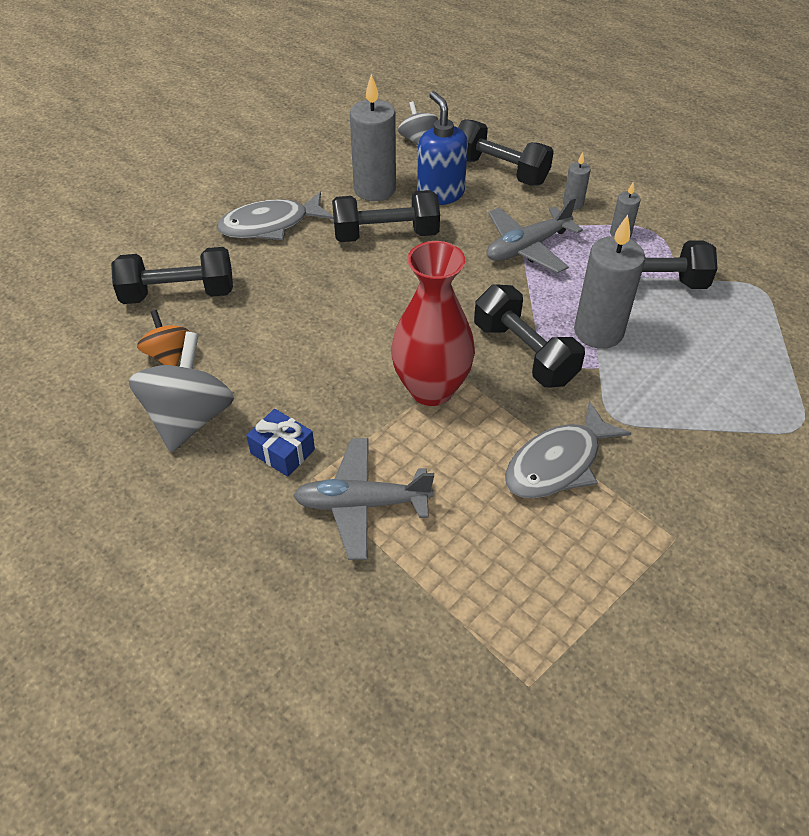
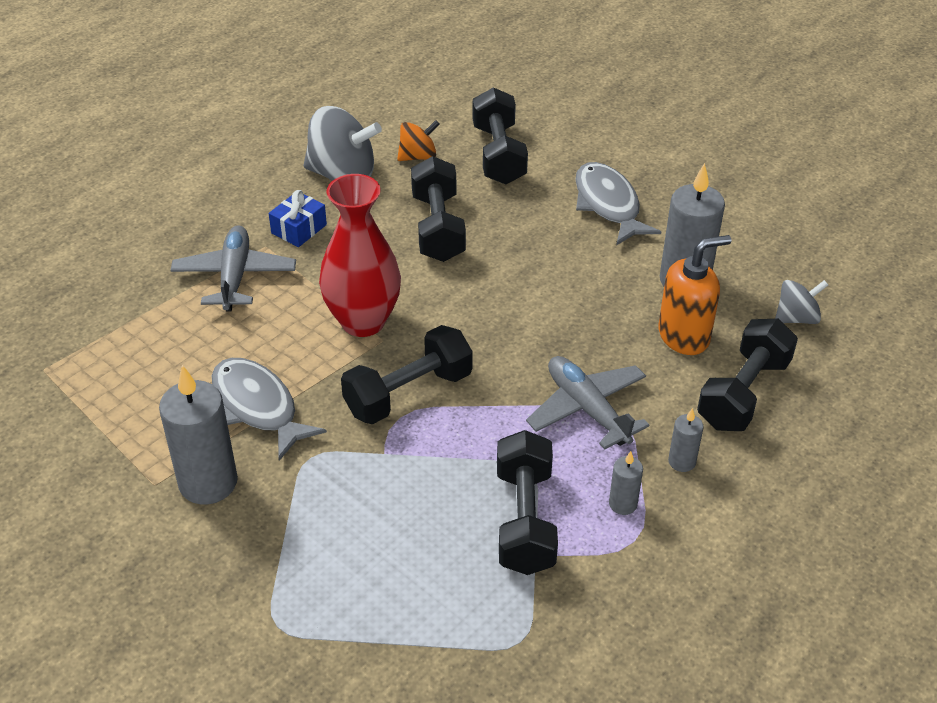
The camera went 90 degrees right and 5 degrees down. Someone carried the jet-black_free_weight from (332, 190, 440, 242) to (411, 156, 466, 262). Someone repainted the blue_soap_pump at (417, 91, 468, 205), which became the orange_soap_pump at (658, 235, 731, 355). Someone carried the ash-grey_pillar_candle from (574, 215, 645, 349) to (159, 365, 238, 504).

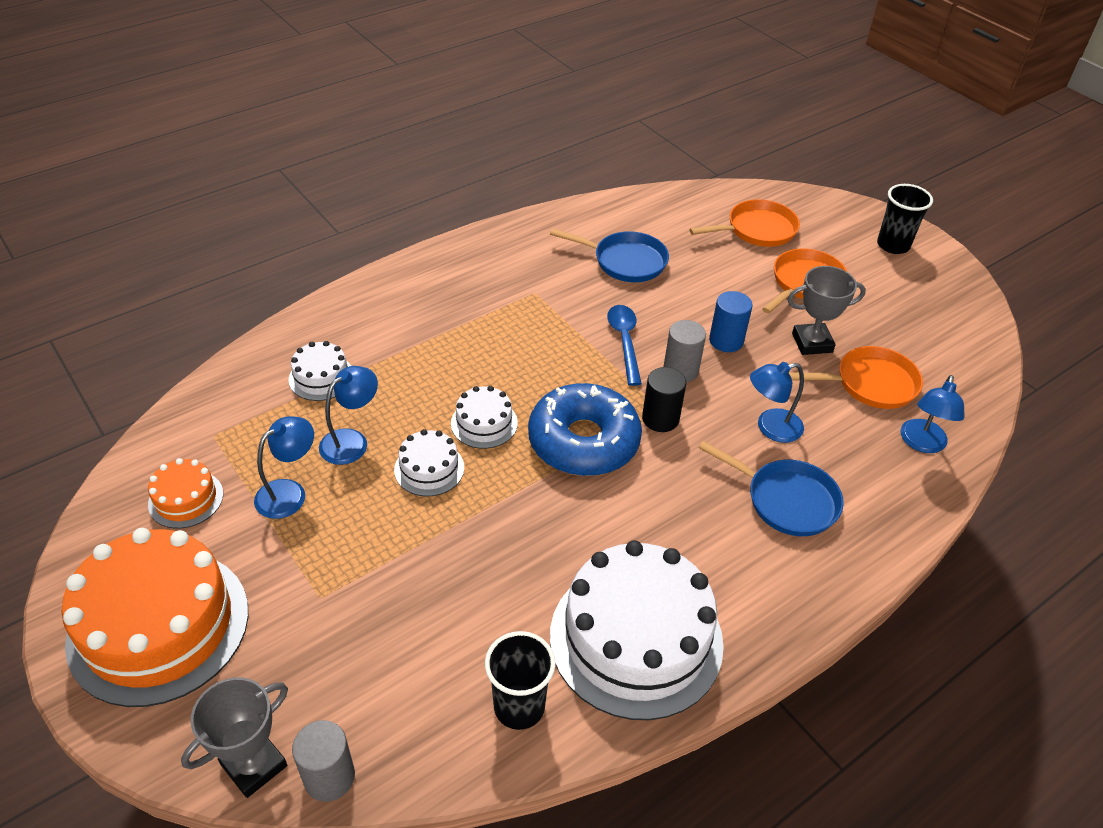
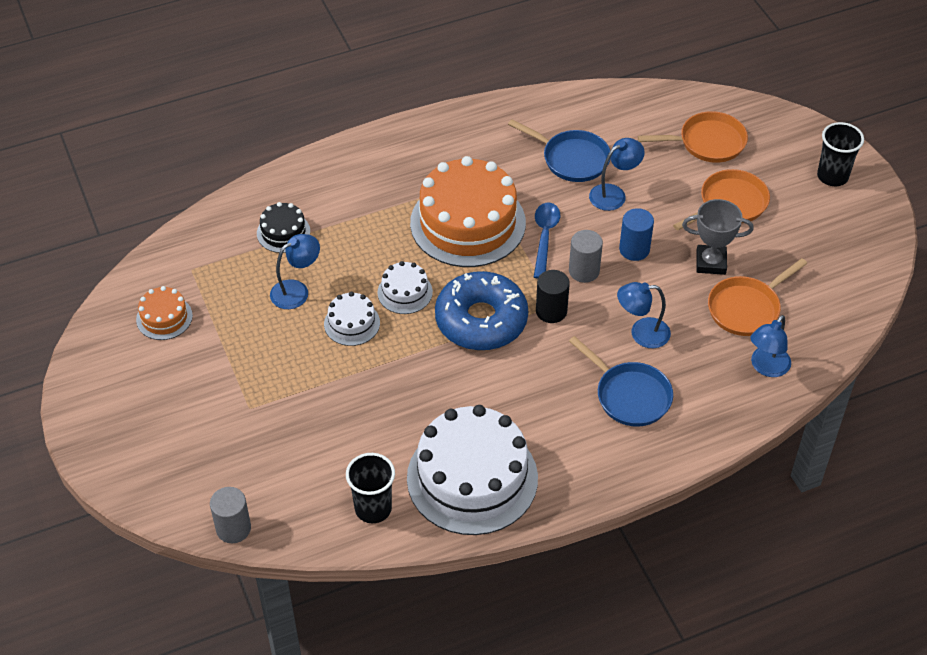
The camera went 15 degrees right and 5 degrees up. Someone carried the orange_gateau from (62, 528, 249, 707) to (410, 156, 526, 267). Someone took away the ash-grey_trophy at (181, 677, 288, 798). Someone carried the blue_reading_lamp from (254, 416, 314, 519) to (589, 138, 645, 211). Someone repainted the pure_white_gateau at (288, 341, 351, 401), which became the jet-black_gateau at (257, 202, 310, 253). Someone rotated the orange_skillet at (789, 346, 923, 409) by 135 degrees clockwise.

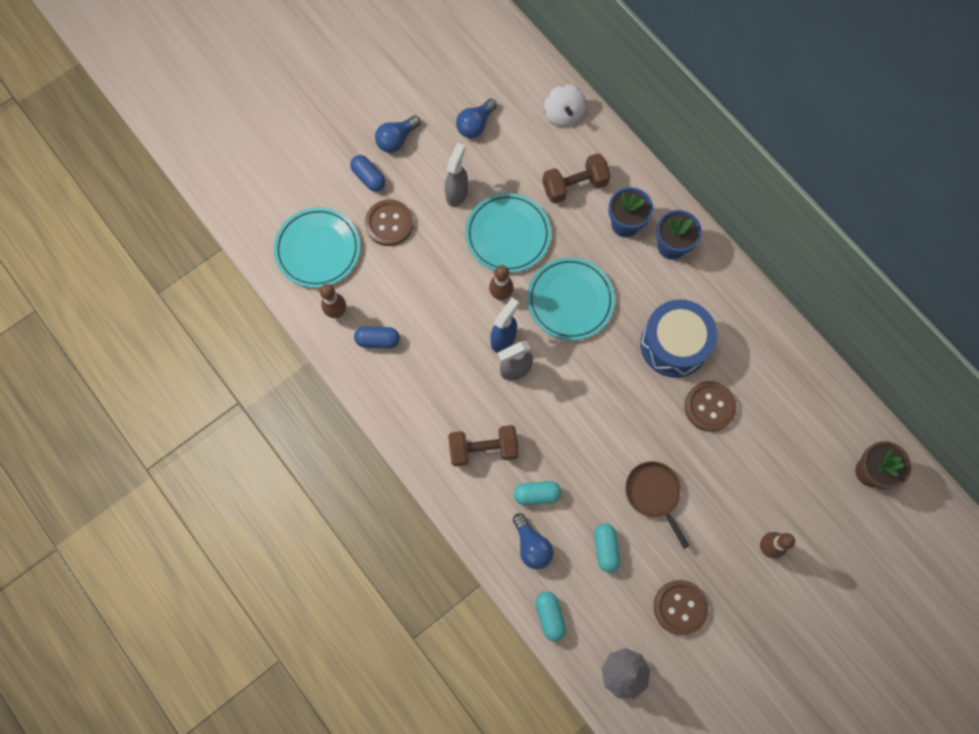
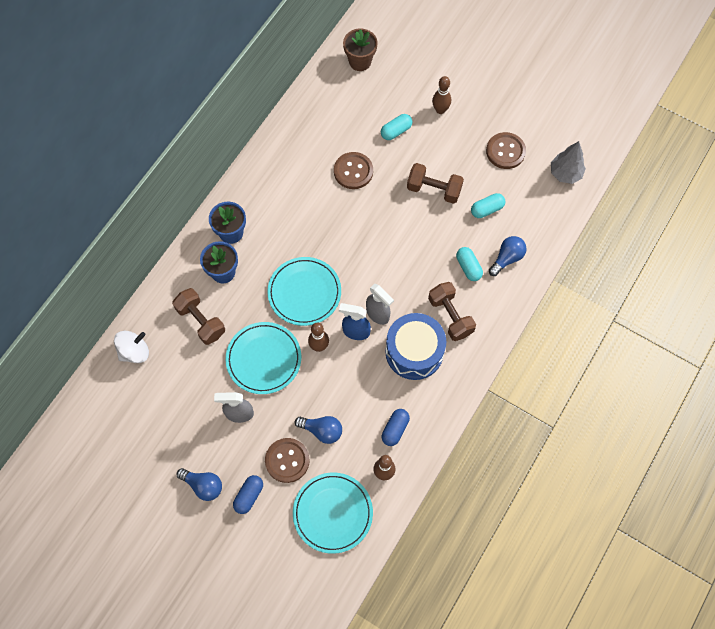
The camera went 110 degrees left and 5 degrees down. Someone rotated the blue_pill at (354, 326, 400, 348) by 45 degrees clockwise. Someone carried the blue_bulb from (456, 98, 497, 138) to (295, 416, 342, 444). Someone carried the turquoise_pill from (535, 591, 566, 641) to (381, 114, 412, 140). Someone swapped the dark_brown_skillet at (625, 461, 690, 549) for the dark_brown_free_weight at (407, 163, 464, 204). Someone carried the blue_toy_drum from (640, 299, 717, 378) to (386, 313, 446, 380).

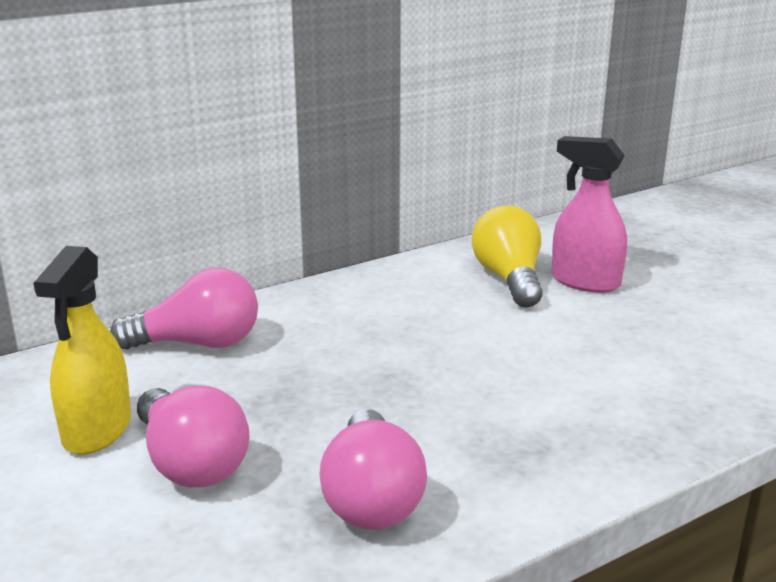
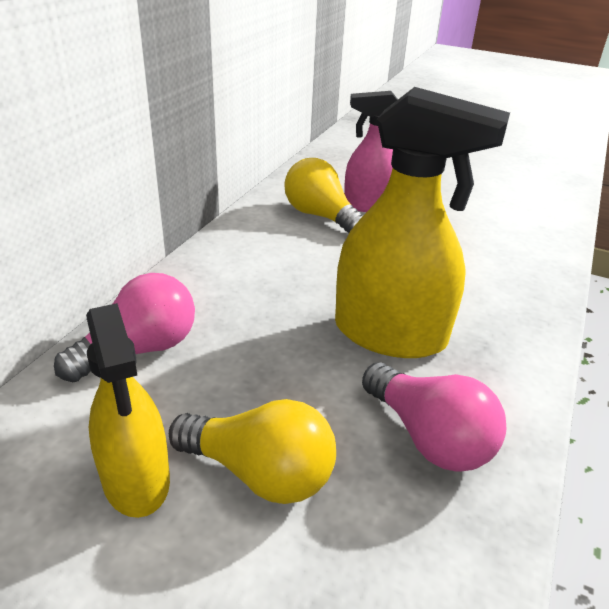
The camera went 35 degrees left and 10 degrees up. Someone repainted the pink_bulb at (137, 386, 250, 487), which became the yellow_bulb at (169, 399, 336, 504). Someone put down the yellow_sprayer at (335, 87, 510, 358).

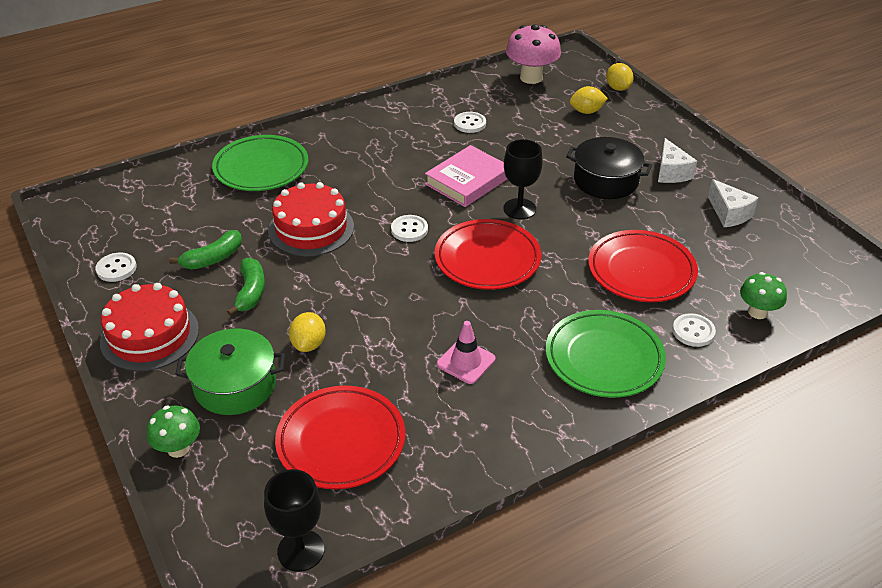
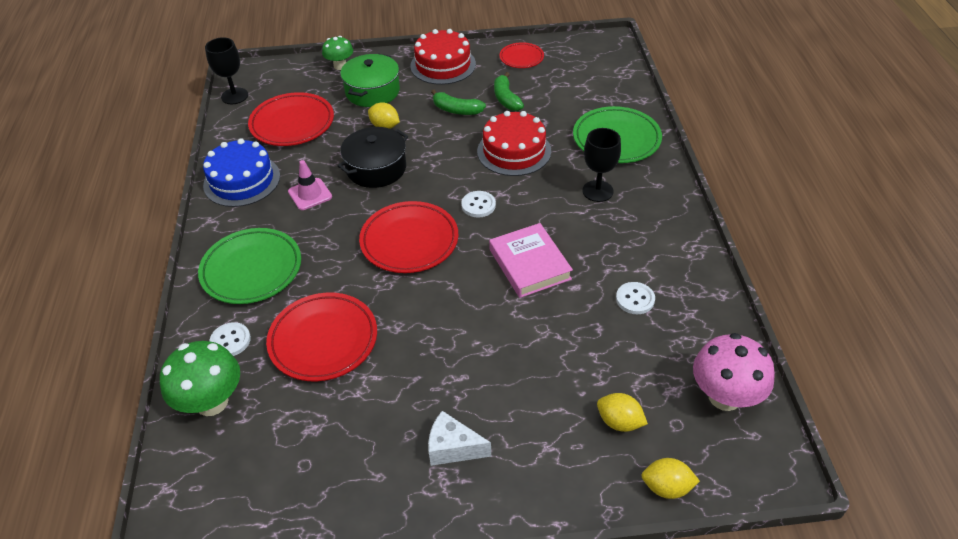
The camera went 115 degrees right and 5 degrees up. Someone swapped the pure_white_shirt_button at (96, 252, 137, 282) for the red_flat_dish at (500, 42, 544, 68). Someone carried the jet-black_chalice from (503, 139, 543, 219) to (582, 128, 621, 202). Someone carried the jet-black_cooking_pot from (566, 137, 652, 199) to (338, 127, 408, 188). Someone rotated the yellow_citrus_fruit at (570, 86, 608, 114) by 75 degrees counterclockwise. Someone took away the pure_white_cheese at (708, 179, 759, 227). Someone scaled the emerald_mushroom at (740, 272, 787, 319) by 1.64. Someone put down the blue_gateau at (203, 138, 280, 207).

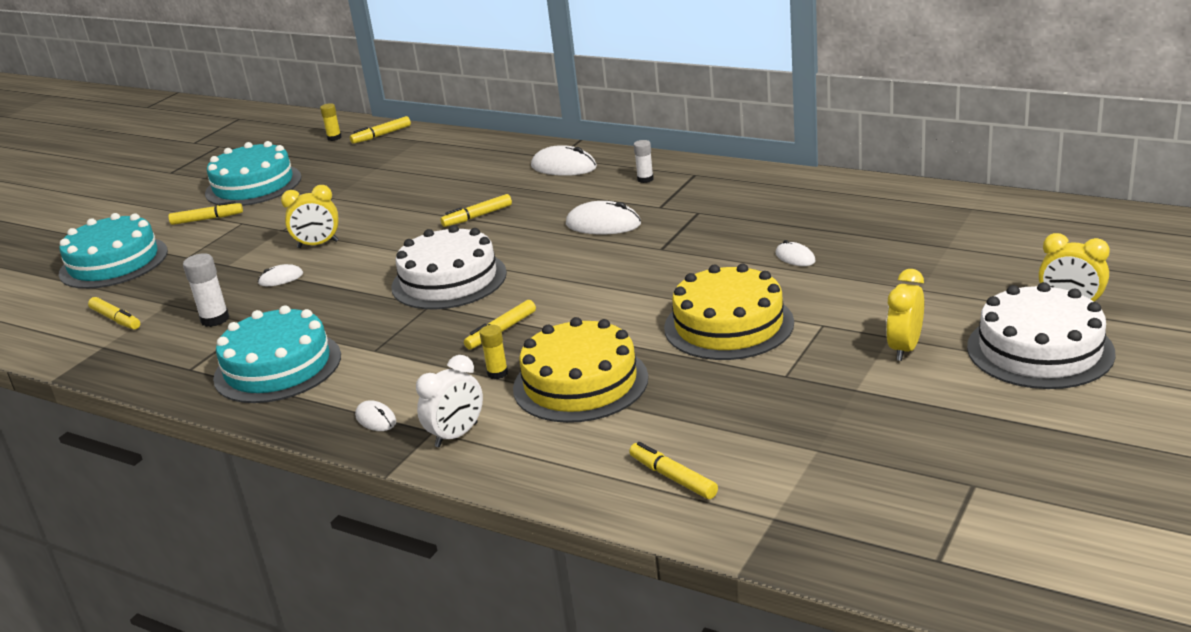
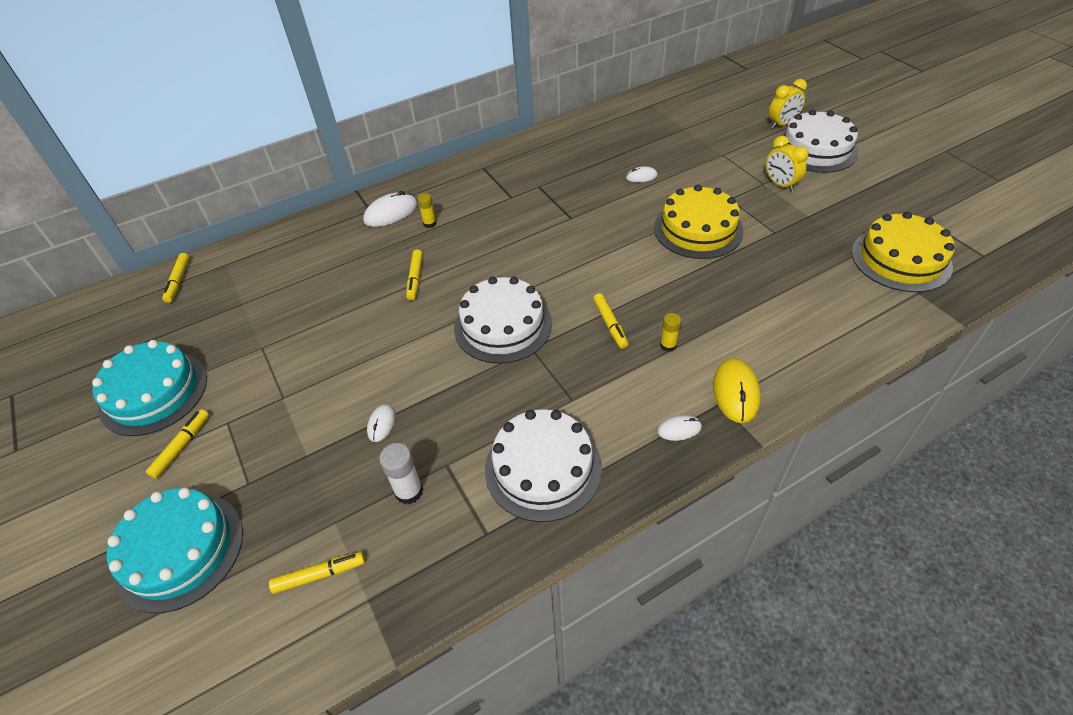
The camera went 60 degrees left and 20 degrees up. Someone repainted the turquoise_gateau at (213, 305, 341, 403), which became the pure_white_gateau at (485, 409, 602, 522). Someone took away the yellow_clock at (281, 185, 338, 248). Someone carried the yellow_glue_stick from (320, 103, 342, 141) to (417, 193, 436, 228). Someone swapped the pure_white_clock at (416, 355, 483, 447) for the yellow_PC_mouse at (713, 358, 761, 423). Someone carried the yellow_gateau from (513, 317, 648, 423) to (851, 212, 955, 292). Someone took away the pure_white_PC_mouse at (566, 201, 641, 234). Someone took away the yellow_felt_pen at (629, 442, 718, 499). Someone took away the pure_white_glue_stick at (634, 140, 654, 183).

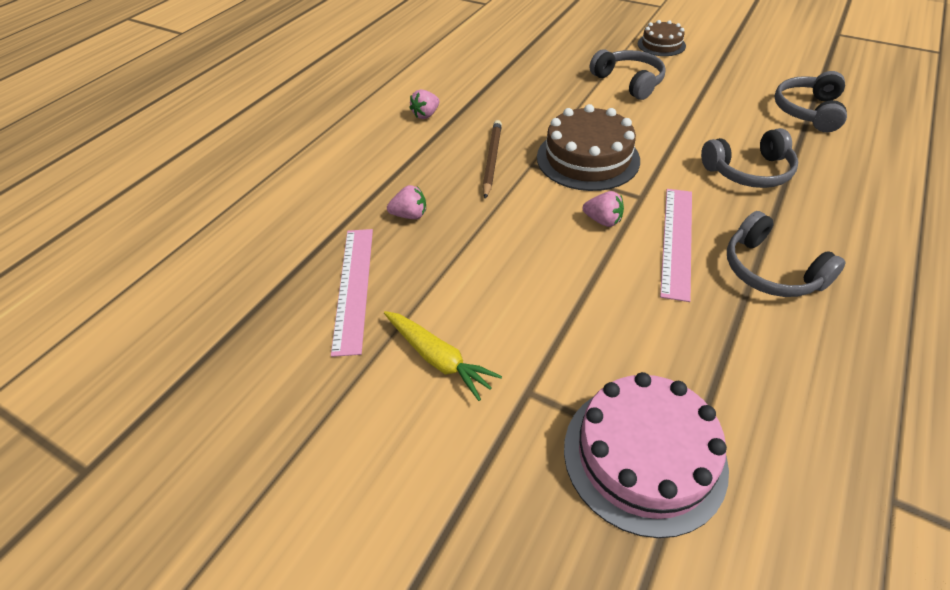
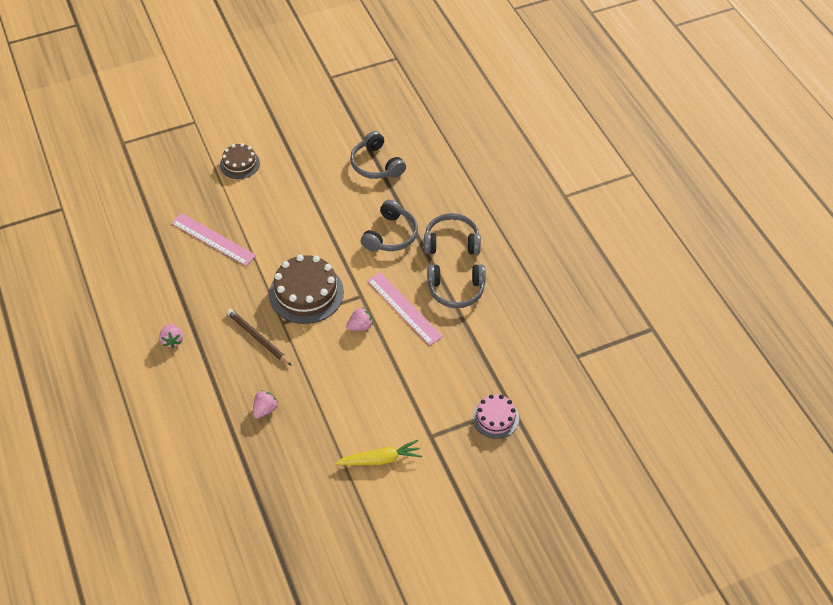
The camera went 55 degrees left and 5 degrees up. Someone carried the pink_measuring_stick from (331, 229, 373, 357) to (171, 213, 256, 266). Someone scaled the pink_gateau at (564, 372, 729, 538) by 0.58. Someone carried the ash-grey_headset from (590, 49, 666, 100) to (424, 213, 481, 255).

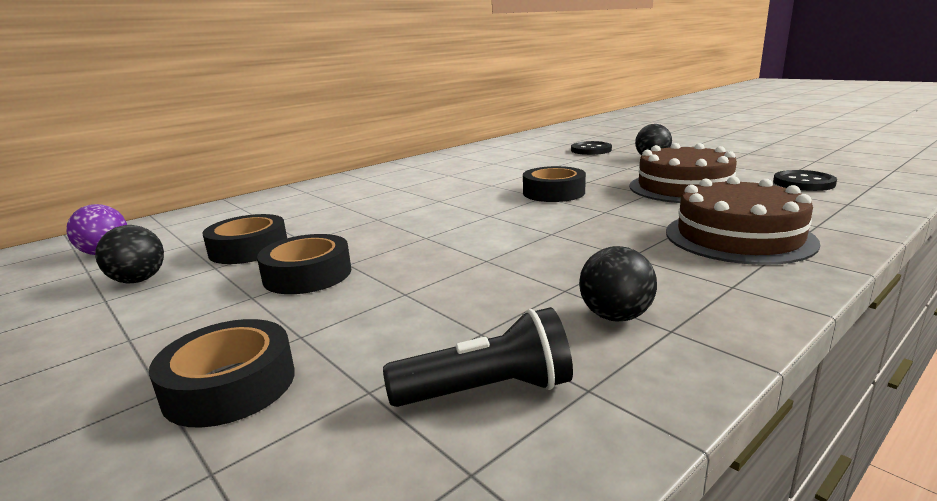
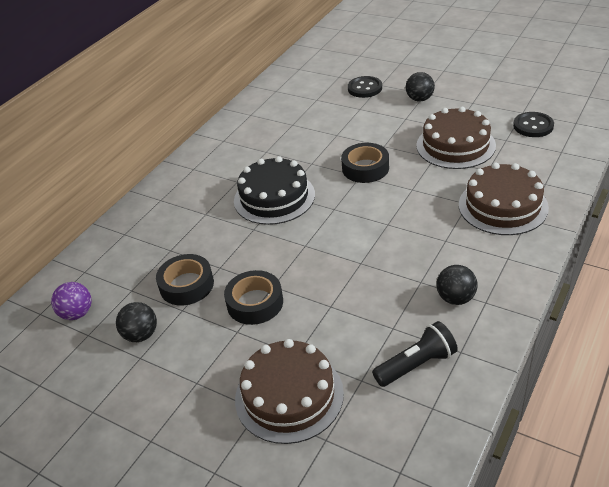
The camera went 15 degrees left and 20 degrees up. Someone swapped the jet-black_roll_of_tape at (149, 319, 295, 428) for the dark_brown_gateau at (235, 339, 344, 444). Someone put down the jet-black_gateau at (234, 156, 315, 225).

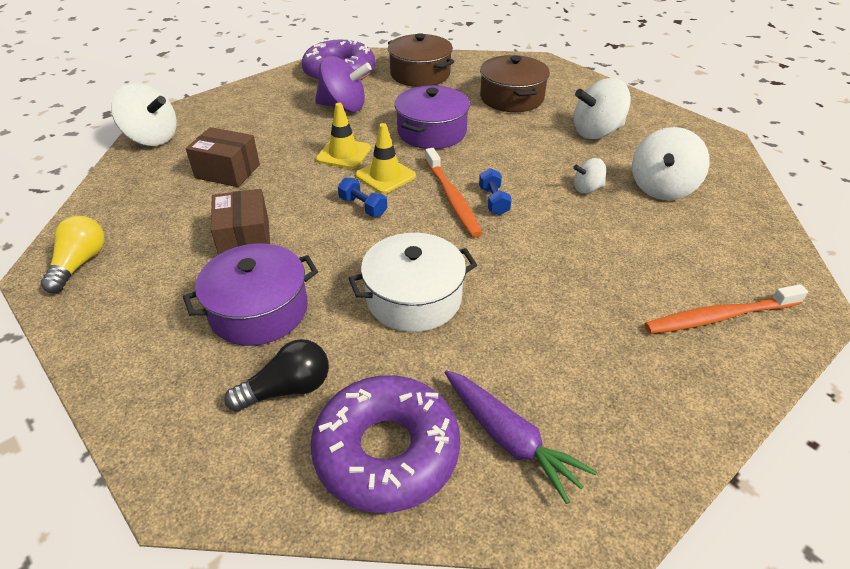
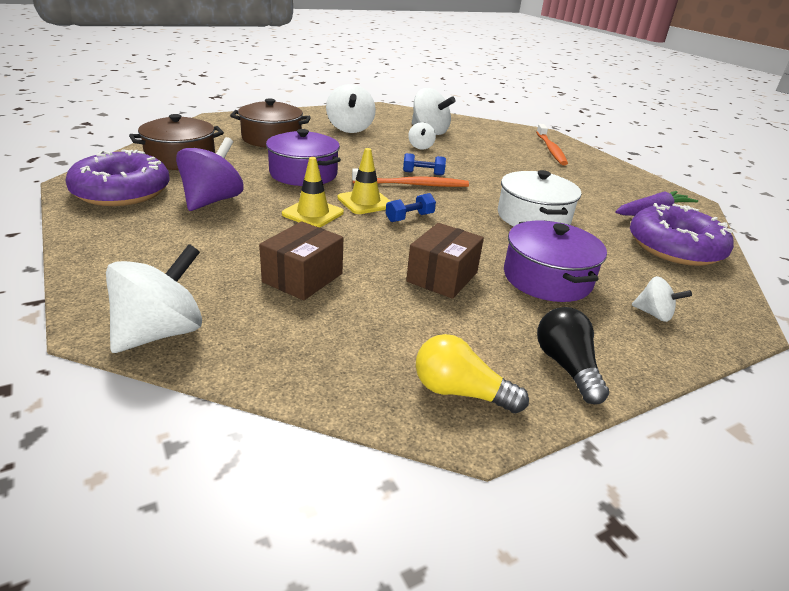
The camera went 80 degrees left and 10 degrees down. Someone rotated the dark_brown_package at (211, 189, 270, 255) by 60 degrees counterclockwise. Someone carried the jet-black_bulb from (225, 339, 329, 412) to (537, 307, 609, 405). Someone put down the pure_white_spinning_top at (632, 276, 692, 322).

